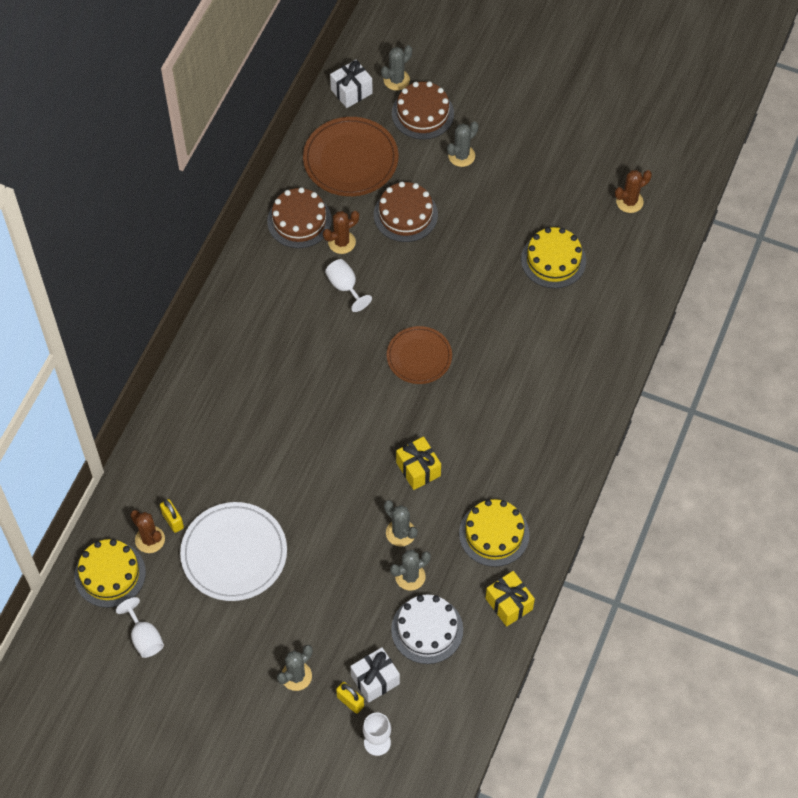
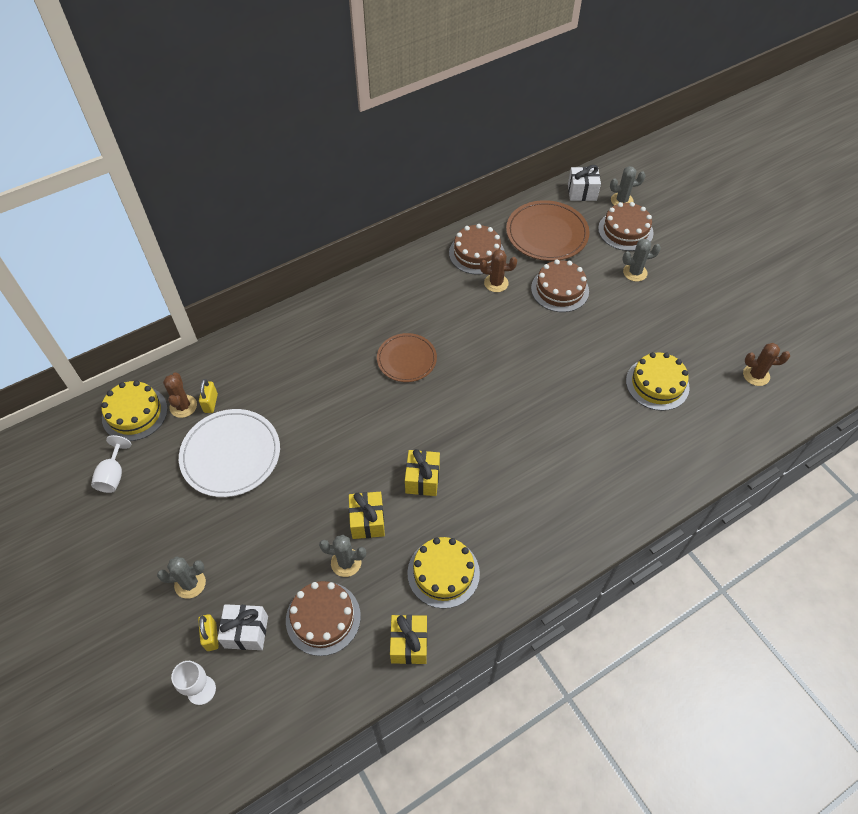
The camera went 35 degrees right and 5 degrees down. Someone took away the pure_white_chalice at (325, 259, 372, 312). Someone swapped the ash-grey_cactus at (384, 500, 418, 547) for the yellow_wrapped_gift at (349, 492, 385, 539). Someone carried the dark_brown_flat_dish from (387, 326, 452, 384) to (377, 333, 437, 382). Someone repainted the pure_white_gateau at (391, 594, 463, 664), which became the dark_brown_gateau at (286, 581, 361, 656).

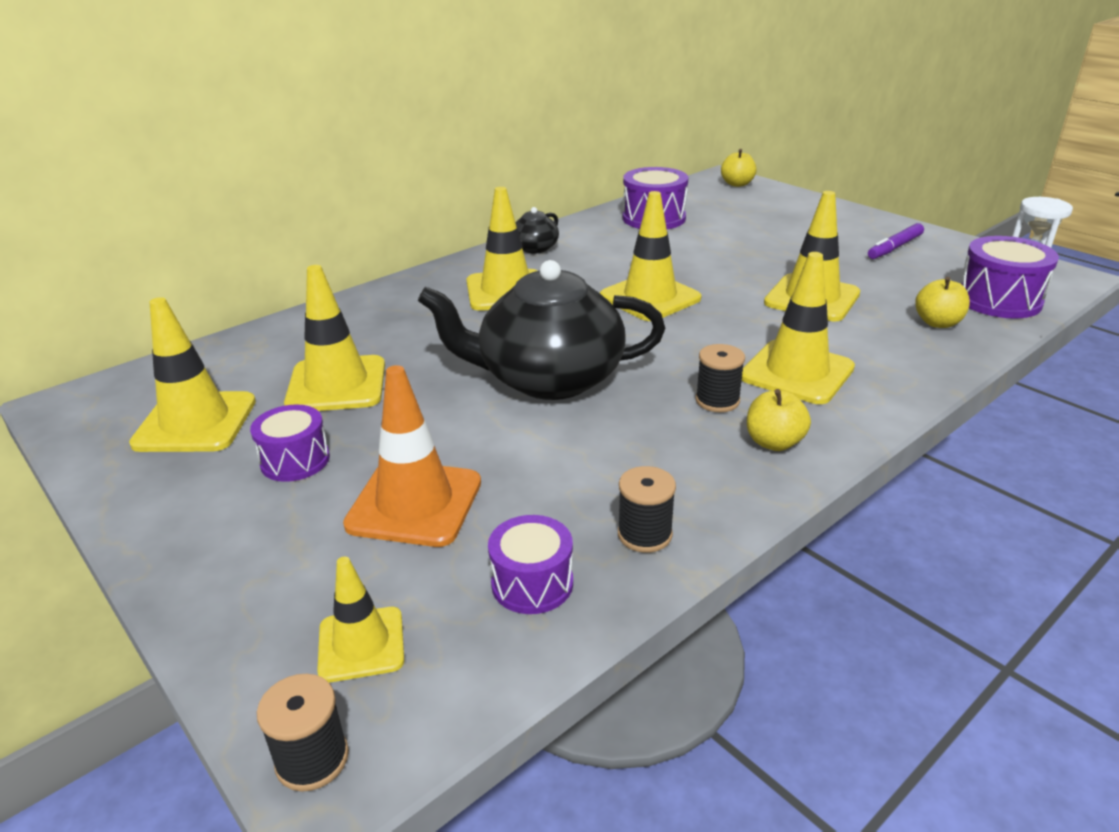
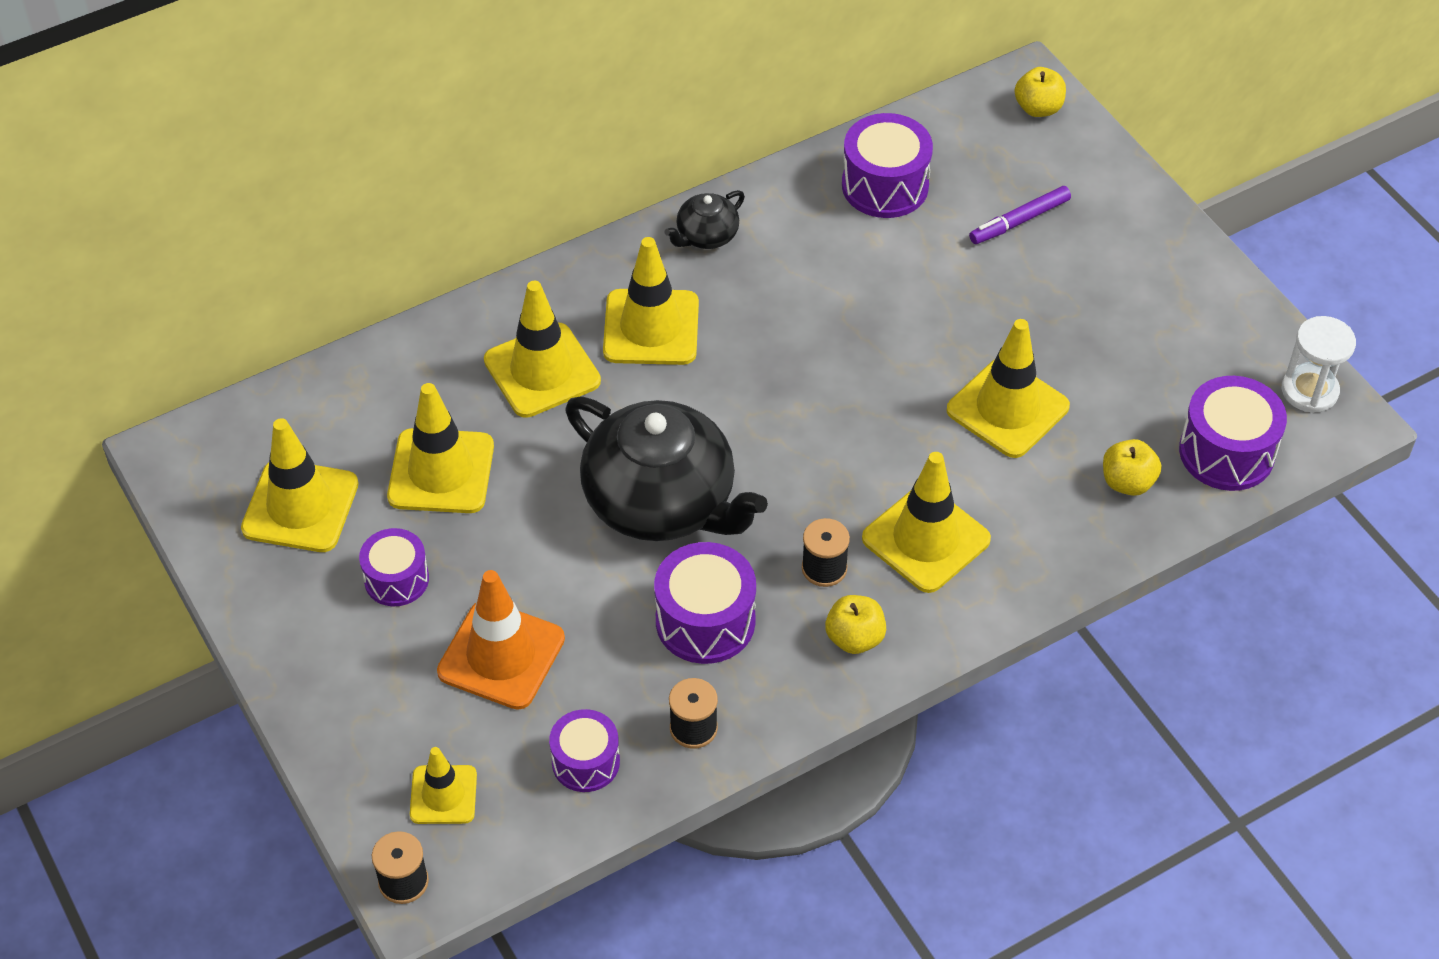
The camera went 10 degrees right and 20 degrees up. Someone rotated the jet-black_tea_pot at (418, 260, 665, 400) by 150 degrees counterclockwise. Someone carried the yellow_safety_cone from (600, 191, 702, 321) to (484, 281, 601, 418). Someone carried the purple_felt_pen from (868, 223, 924, 259) to (969, 186, 1071, 244). Someone put down the purple_toy_drum at (654, 542, 756, 664).

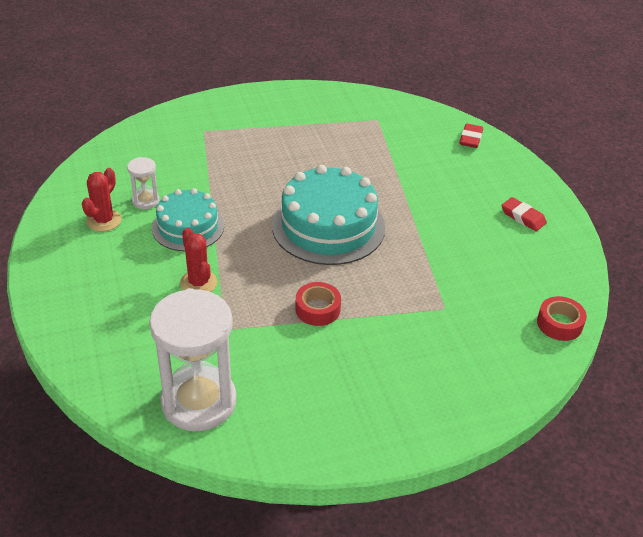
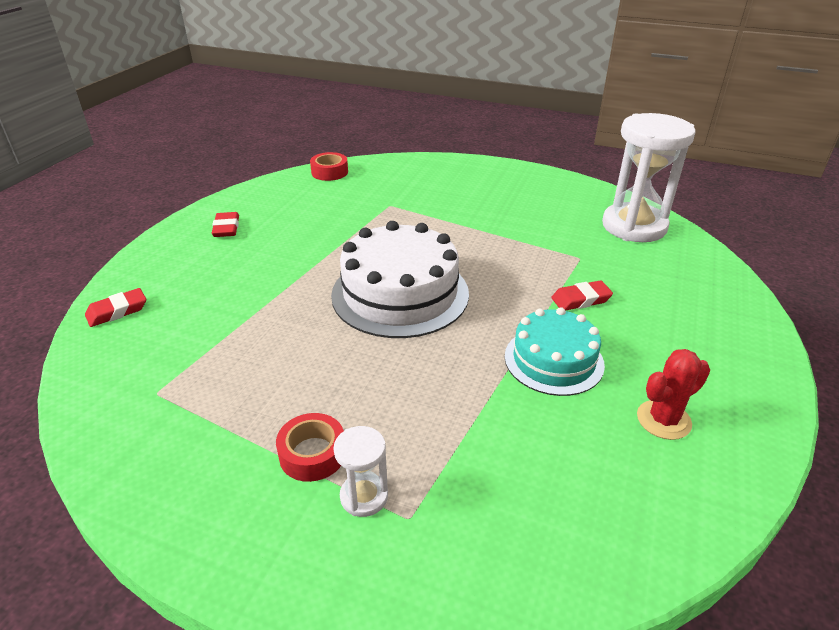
The camera went 140 degrees left and 5 degrees down. Someone carried the pure_white_hourglass from (127, 157, 159, 209) to (334, 426, 388, 517). Someone swapped the red_cactus at (180, 228, 217, 292) for the red_gum_eraser at (551, 280, 613, 311). Someone repainted the turquoise_gateau at (272, 165, 385, 265), which became the pure_white_gateau at (331, 221, 469, 338). Someone carried the red_roll_of_tape from (296, 282, 341, 326) to (276, 413, 344, 482).

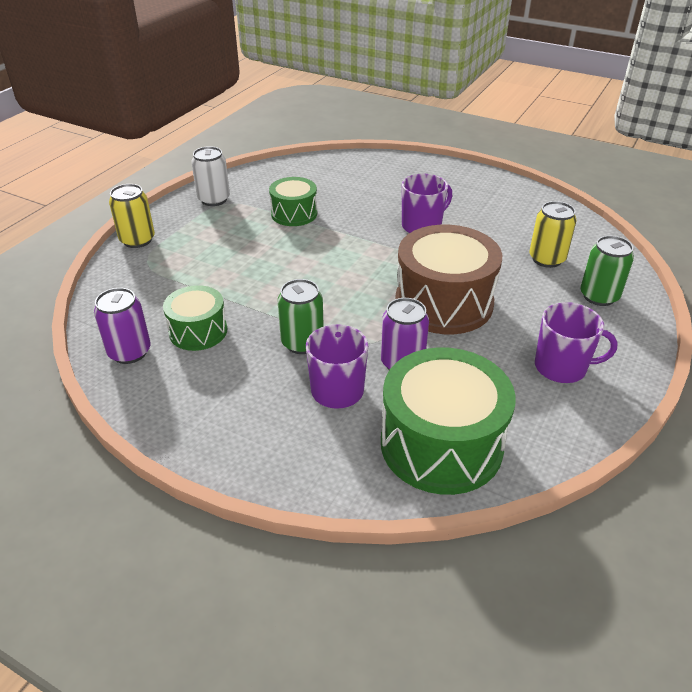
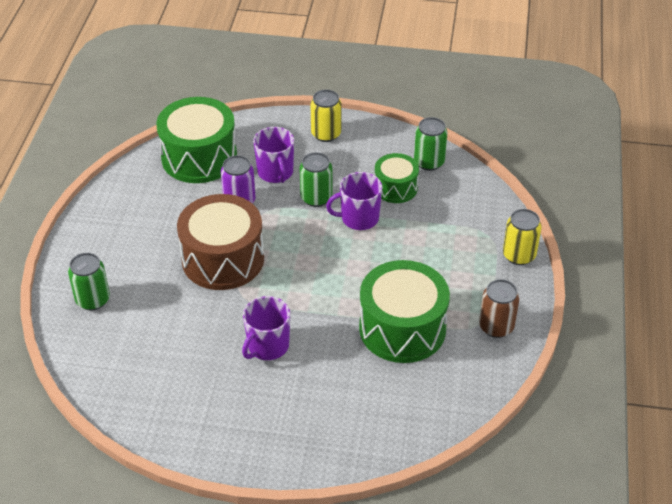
The camera went 160 degrees right and 5 degrees up. Someone repainted the purple_tin at (94, 288, 151, 364), which became the emerald_tin at (414, 117, 448, 171). Someone repainted the pure_white_tin at (191, 146, 230, 206), which became the dark_brown_tin at (479, 279, 519, 338). Someone scaled the emerald_toy_drum at (269, 177, 317, 226) by 1.78. Someone carried the yellow_tin from (529, 201, 577, 268) to (311, 90, 341, 142). Someone carried the purple_coffee_mug from (535, 302, 618, 383) to (326, 172, 383, 230).

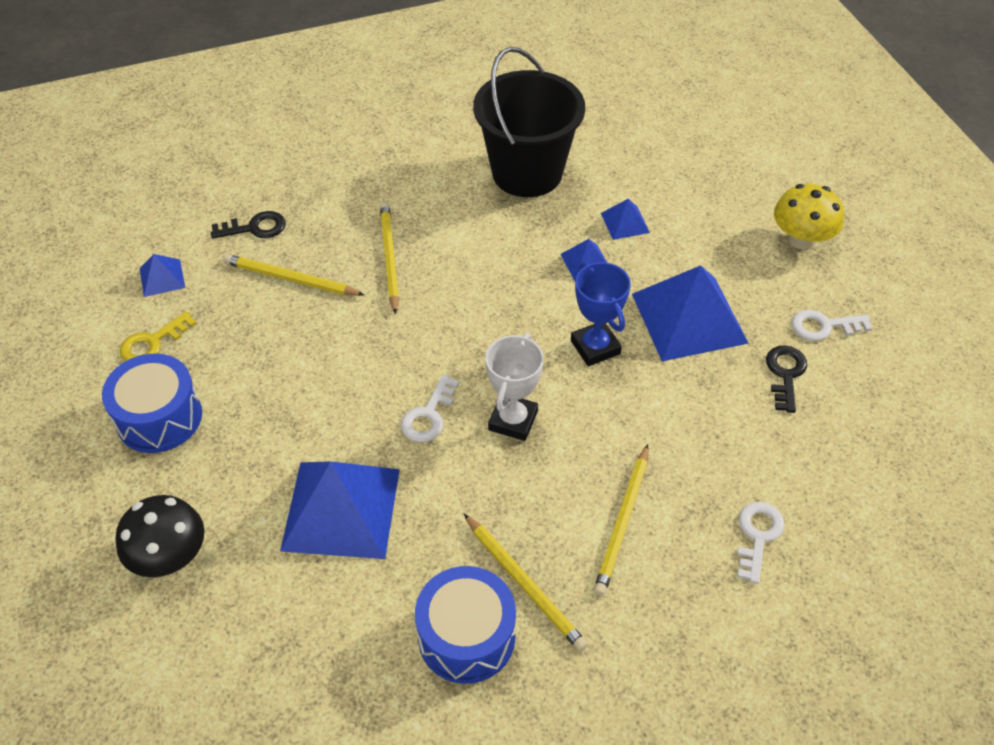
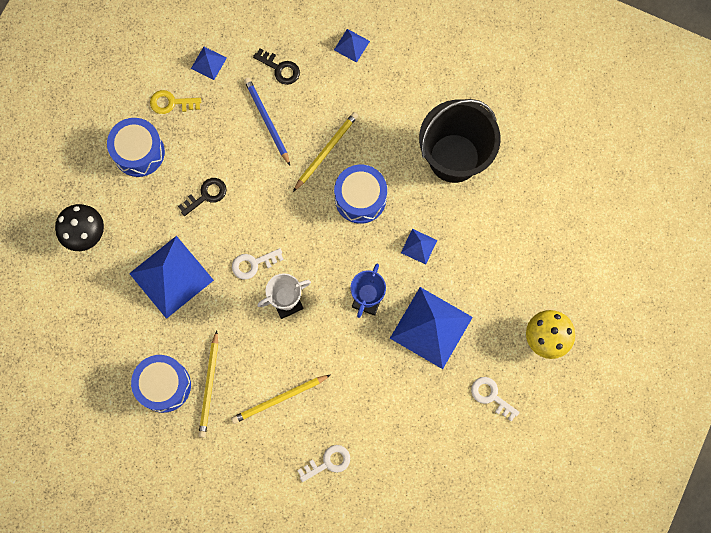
The camera went 45 degrees right and 25 degrees up. Someone repainted the yellow_wooden_pencil at (223, 254, 364, 296), which became the blue_wooden_pencil at (244, 77, 290, 165). Someone carried the blue_solid_pyramid from (601, 199, 650, 240) to (334, 29, 370, 63). Someone carried the jet-black_latchkey from (766, 345, 807, 413) to (178, 178, 227, 216). Someone put down the blue_toy_drum at (334, 165, 387, 224).

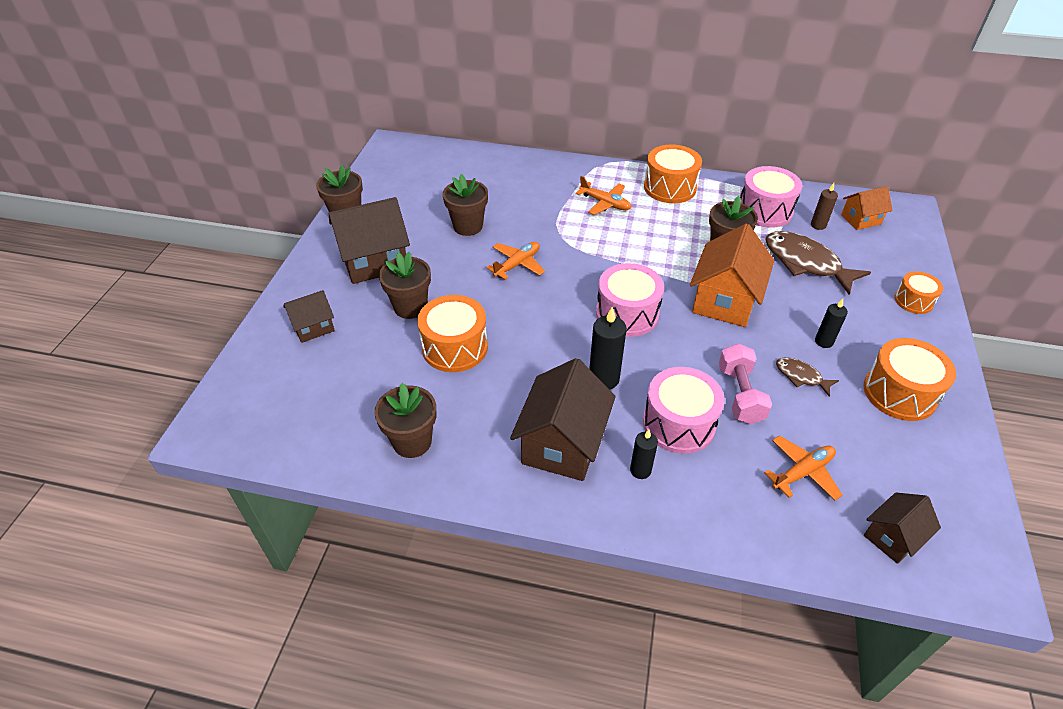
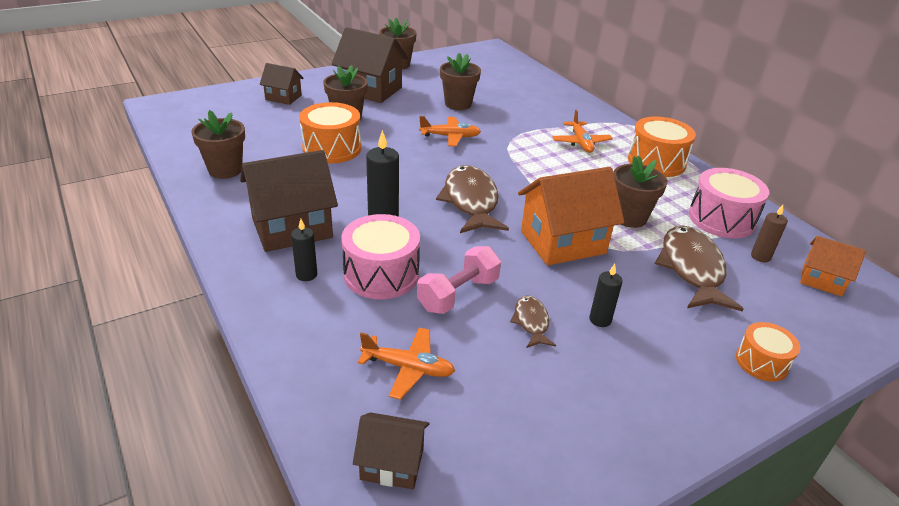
The camera went 45 degrees right and 10 degrees down. Someone swapped the pink_toy_drum at (596, 263, 664, 337) for the dark_brown_fish_figure at (436, 165, 509, 233). Someone took away the orange_toy_drum at (863, 338, 956, 421).

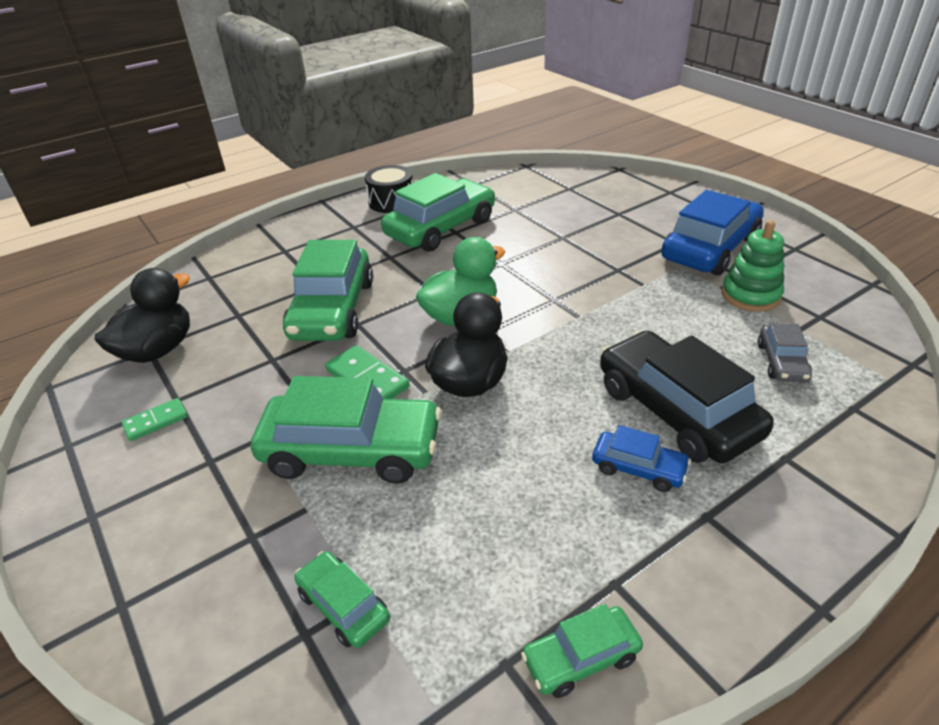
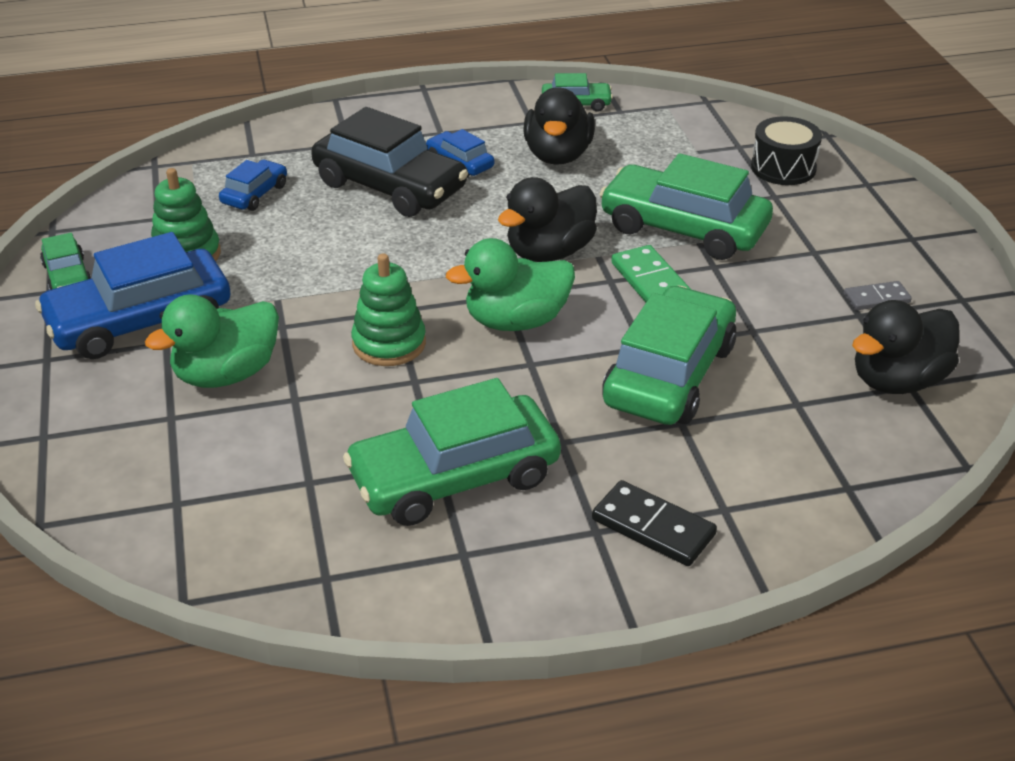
The camera went 160 degrees left and 0 degrees up. Someone repainted the emerald_domino at (121, 398, 188, 441), which became the ash-grey_domino at (844, 281, 912, 311). Someone carried the emerald_automobile from (294, 551, 390, 648) to (40, 233, 91, 290). Someone carried the jet-black_toy_drum from (365, 165, 413, 213) to (751, 116, 822, 185). Someone rotated the jet-black_automobile at (600, 331, 774, 463) by 45 degrees counterclockwise. Someone repainted the ash-grey_automobile at (758, 323, 812, 382), which became the blue_automobile at (219, 160, 287, 211). Someone put down the emerald_toy_duck at (145, 294, 279, 388). Someone put down the emerald_stacking_toy at (351, 253, 426, 366). Someone put down the jet-black_toy_duck at (523, 88, 595, 165). Someone put down the jet-black_domino at (592, 480, 717, 566).

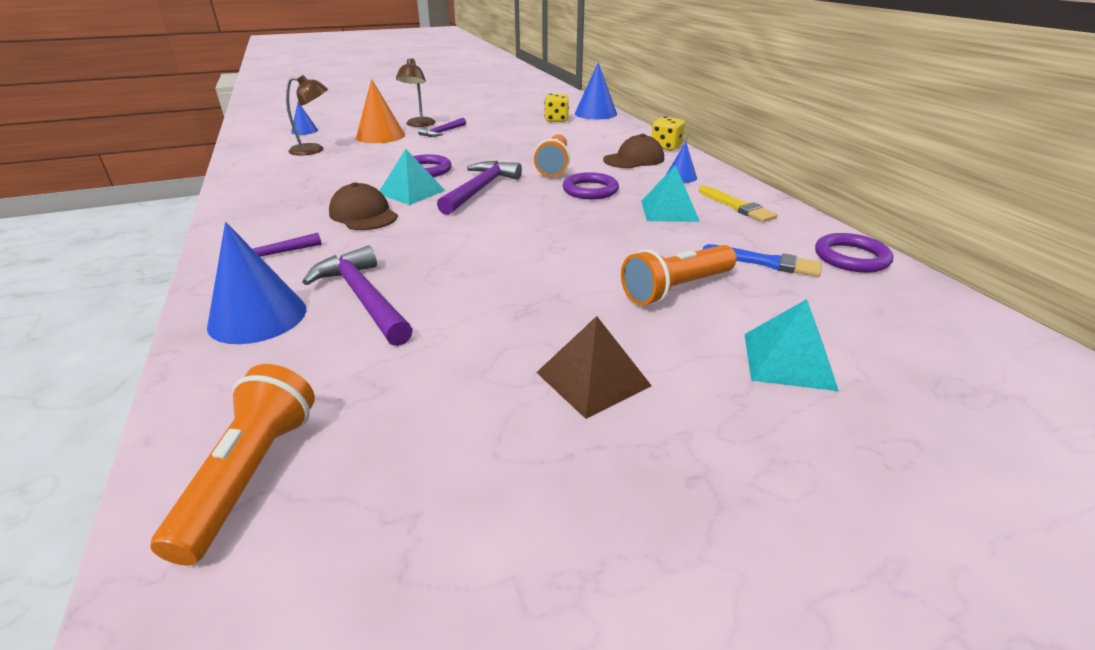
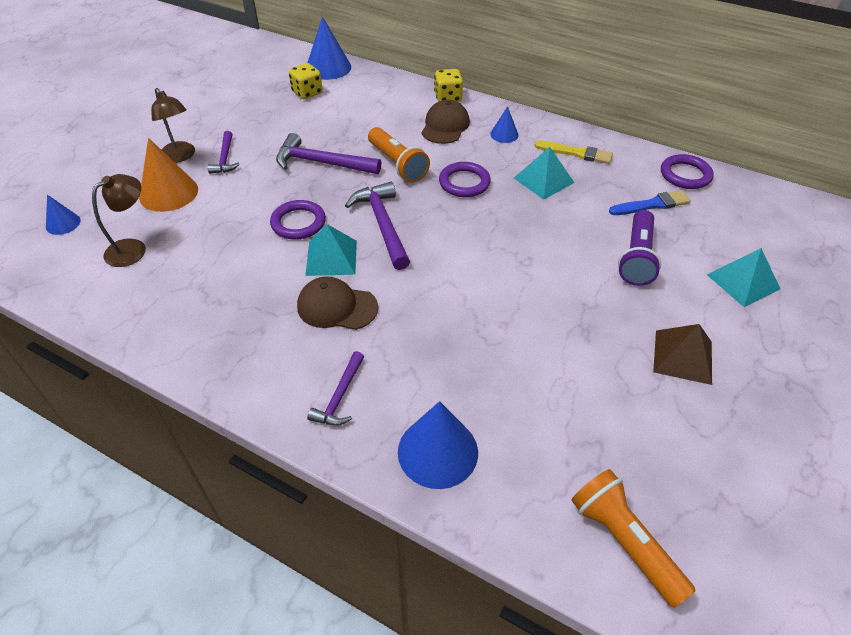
The camera went 40 degrees left and 15 degrees up. Someone carried the purple_hammer from (302, 246, 413, 346) to (276, 133, 381, 174). Someone repainted the orange_flashlight at (621, 245, 737, 305), which became the purple_flashlight at (618, 210, 661, 286).

